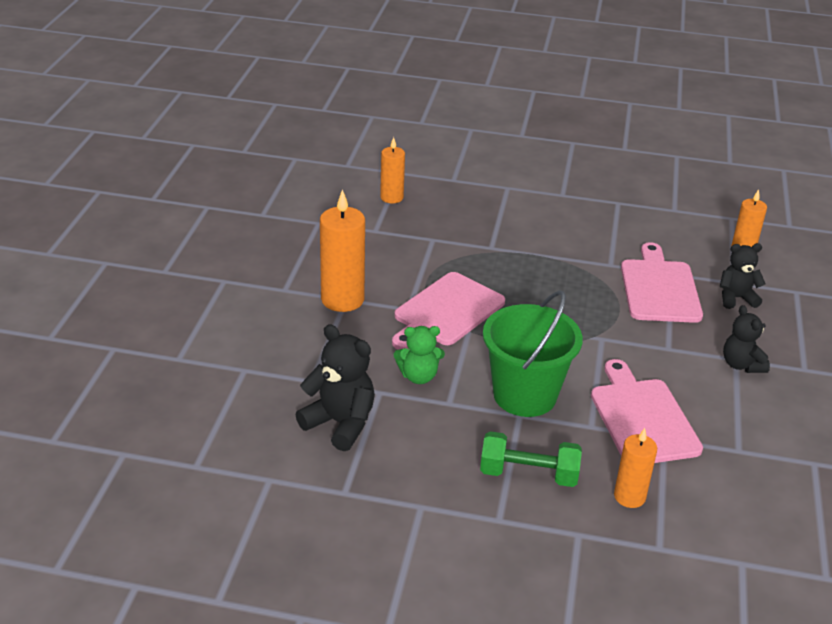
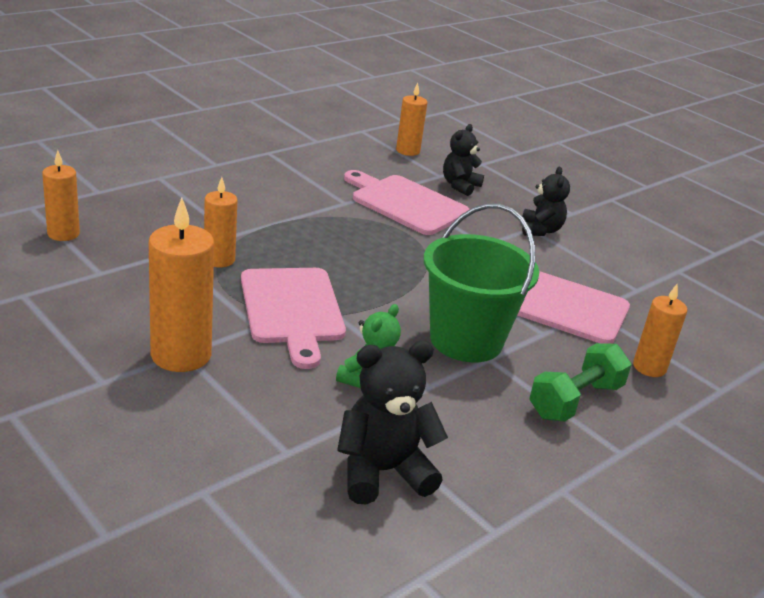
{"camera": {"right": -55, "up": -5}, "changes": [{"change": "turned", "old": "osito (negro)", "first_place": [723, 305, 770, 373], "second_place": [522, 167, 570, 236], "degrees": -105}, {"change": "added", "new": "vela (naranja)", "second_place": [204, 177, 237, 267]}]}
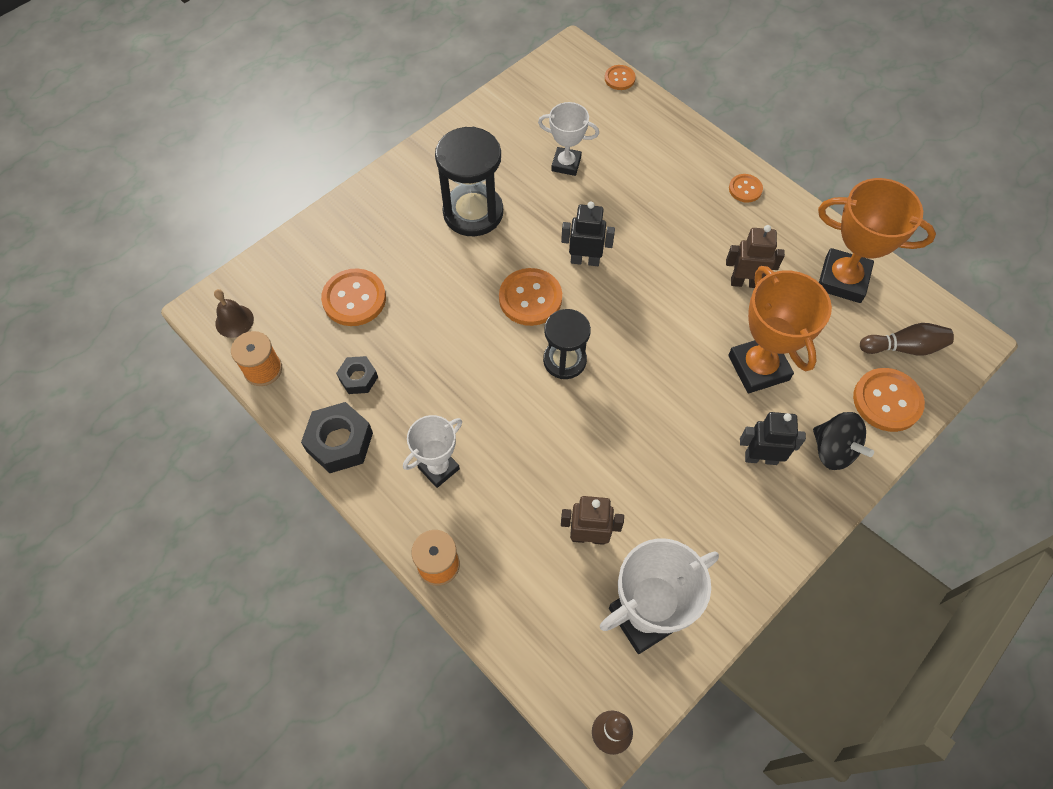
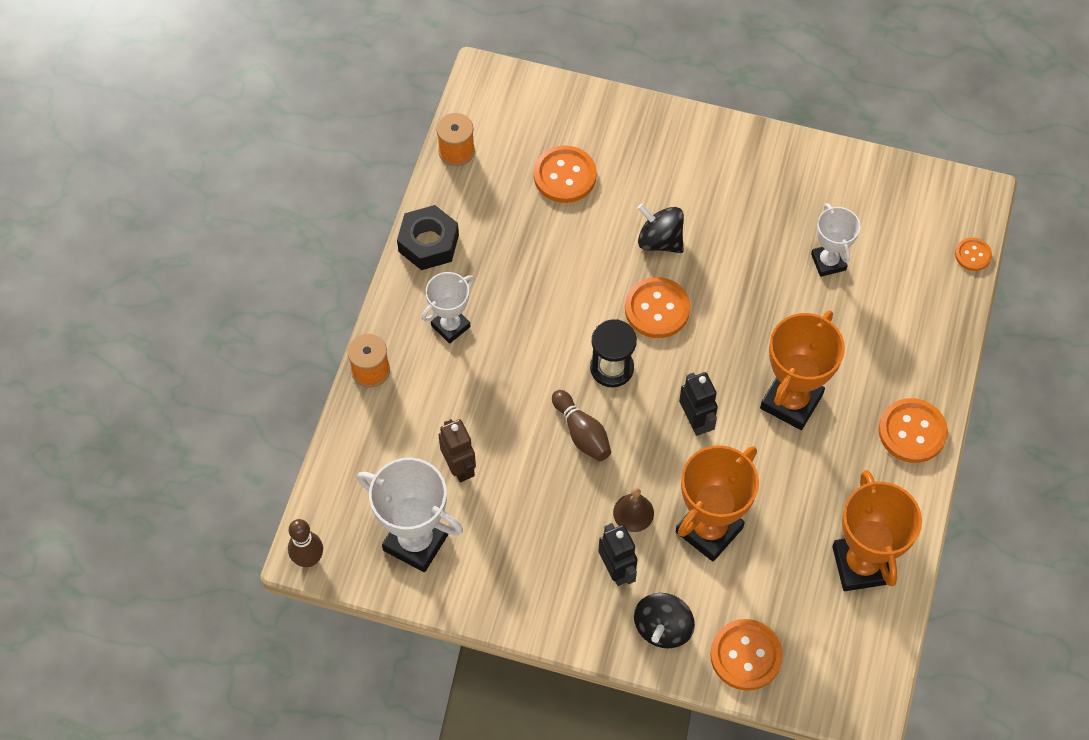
{"camera": {"right": 60, "up": 0}, "changes": [{"change": "moved", "old": "campana (marrón)", "first_place": [214, 289, 254, 338], "second_place": [613, 488, 654, 532]}, {"change": "removed", "old": "tuerca (negro)", "first_place": [336, 356, 378, 394]}, {"change": "turned", "old": "trofeo (blanco)", "first_place": [403, 415, 462, 488], "second_place": [422, 272, 474, 344], "degrees": -60}, {"change": "removed", "old": "reloj de arena (negro)", "first_place": [435, 127, 503, 236]}, {"change": "moved", "old": "robot (negro)", "first_place": [561, 202, 615, 266], "second_place": [679, 372, 718, 436]}, {"change": "removed", "old": "robot (marrón)", "first_place": [726, 225, 785, 288]}, {"change": "resized", "old": "botón (naranja)", "first_place": [729, 174, 763, 203], "second_place": [879, 398, 948, 463], "factor": 1.78}, {"change": "moved", "old": "bolo (marrón)", "first_place": [860, 323, 954, 356], "second_place": [552, 390, 611, 461]}, {"change": "added", "new": "peonza (negro)", "second_place": [637, 203, 684, 253]}, {"change": "added", "new": "trofeo (naranja)", "second_place": [760, 310, 845, 430]}]}
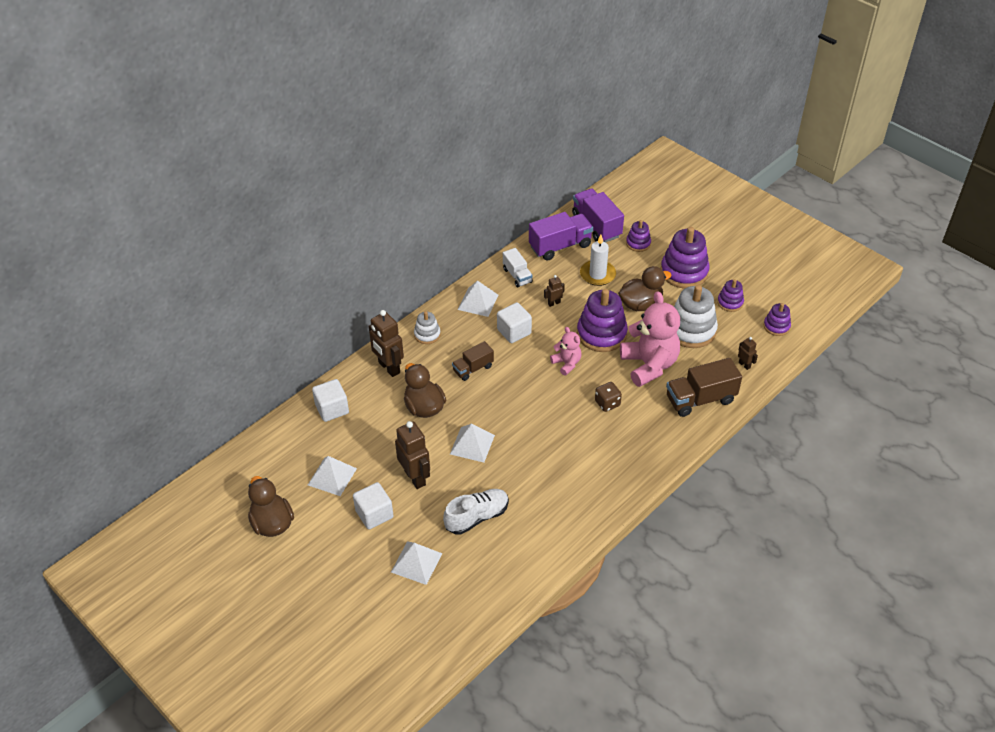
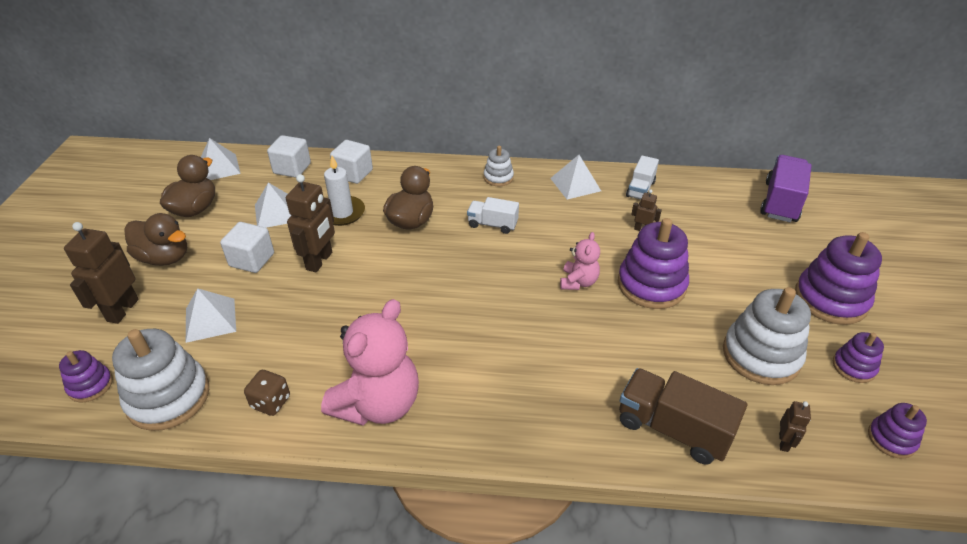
{"camera": {"right": 50, "up": -5}, "changes": [{"change": "moved", "old": "robot (marrón)", "first_place": [369, 310, 404, 377], "second_place": [64, 222, 139, 324]}, {"change": "removed", "old": "zapato (blanco)", "first_place": [443, 489, 509, 535]}, {"change": "moved", "old": "pirámide (blanco)", "first_place": [450, 423, 495, 463], "second_place": [201, 138, 241, 180]}, {"change": "recoloured", "old": "camión (marrón)", "new": "camión (blanco)", "first_place": [452, 341, 494, 381], "second_place": [467, 197, 519, 234]}, {"change": "moved", "old": "cubo (blanco)", "first_place": [497, 302, 532, 343], "second_place": [267, 135, 311, 178]}, {"change": "removed", "old": "camión (morado)", "first_place": [529, 212, 593, 260]}, {"change": "moved", "old": "vela (blanco)", "first_place": [580, 235, 616, 286], "second_place": [324, 156, 365, 226]}, {"change": "moved", "old": "dado (marrón)", "first_place": [595, 382, 622, 412], "second_place": [244, 370, 290, 416]}, {"change": "moved", "old": "pato (marrón)", "first_place": [618, 266, 671, 311], "second_place": [124, 213, 187, 266]}, {"change": "moved", "old": "osito (rosa)", "first_place": [620, 291, 680, 387], "second_place": [321, 299, 419, 426]}, {"change": "moved", "old": "juguete apilable (morado)", "first_place": [626, 220, 651, 252], "second_place": [59, 350, 113, 402]}, {"change": "added", "new": "juguete apilable (blanco)", "second_place": [112, 329, 209, 431]}]}
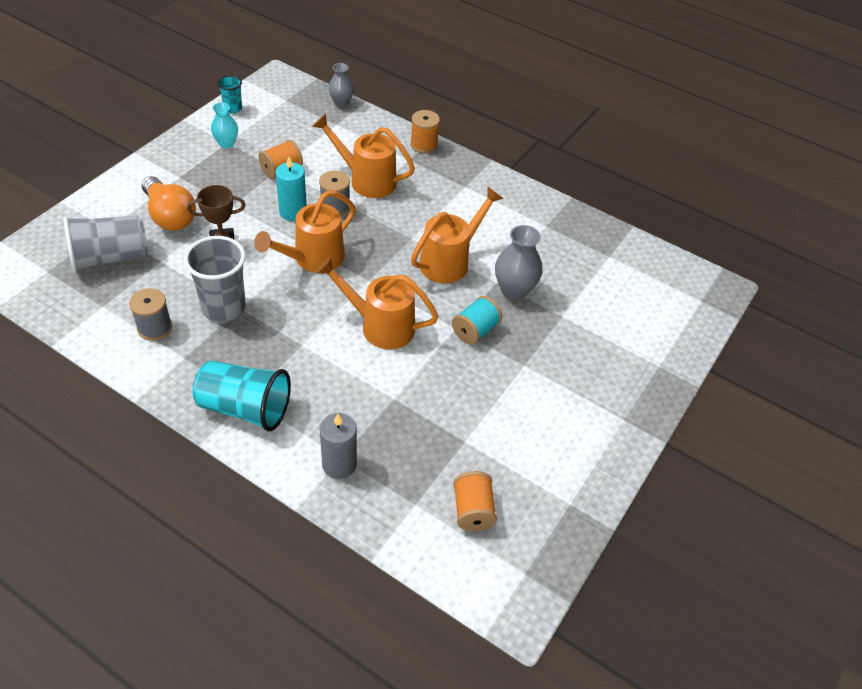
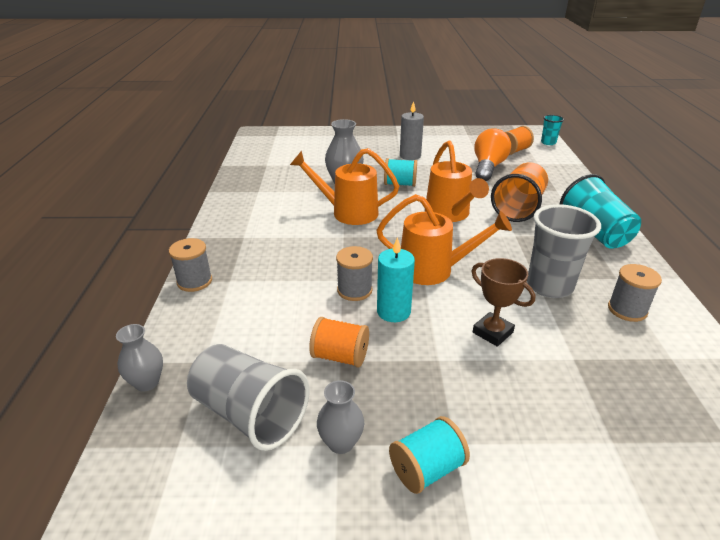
{"camera": {"right": -120, "up": -15}, "changes": [{"change": "moved", "old": "vaso (gris)", "first_place": [63, 215, 148, 273], "second_place": [187, 344, 310, 451]}, {"change": "moved", "old": "bombilla (naranja)", "first_place": [142, 176, 196, 231], "second_place": [474, 128, 511, 181]}, {"change": "recoloured", "old": "florero (turquesa)", "new": "florero (gris)", "first_place": [211, 102, 238, 148], "second_place": [317, 380, 364, 454]}, {"change": "moved", "old": "vaso (turquesa)", "first_place": [217, 75, 242, 113], "second_place": [541, 115, 564, 145]}, {"change": "removed", "old": "regadera (naranja)", "first_place": [312, 114, 415, 198]}, {"change": "moved", "old": "vela (gris)", "first_place": [320, 413, 357, 479], "second_place": [400, 101, 424, 160]}, {"change": "recoloured", "old": "carrete (naranja)", "new": "carrete (gris)", "first_place": [410, 110, 440, 153], "second_place": [169, 238, 212, 292]}, {"change": "added", "new": "carrete (turquesa)", "second_place": [389, 416, 470, 494]}, {"change": "added", "new": "vaso (naranja)", "second_place": [491, 162, 548, 222]}]}
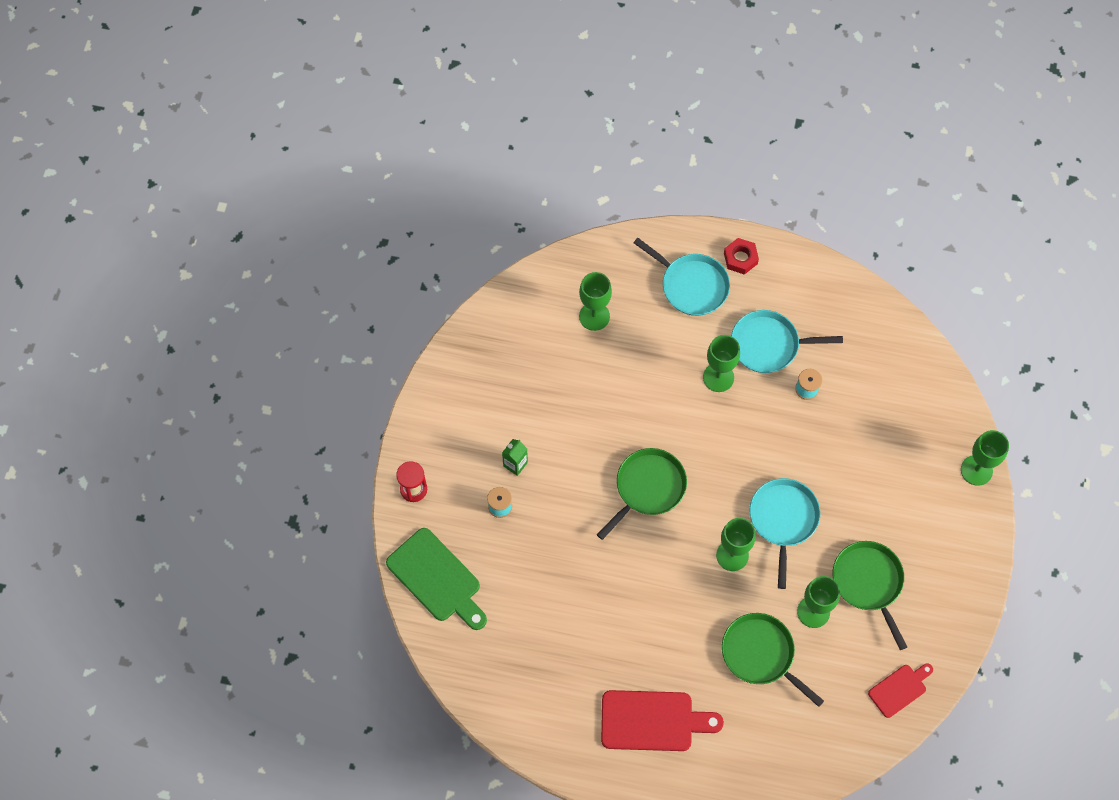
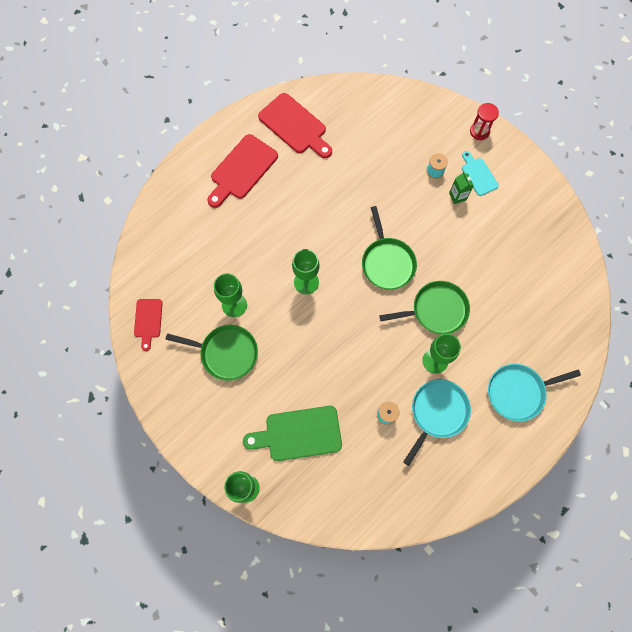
{"camera": {"right": 125, "up": 5}, "changes": [{"change": "moved", "old": "tabla de cortar (verde)", "first_place": [386, 528, 487, 630], "second_place": [243, 406, 342, 461]}, {"change": "removed", "old": "copa (verde)", "first_place": [579, 272, 612, 331]}, {"change": "moved", "old": "sartén (verde)", "first_place": [722, 613, 824, 707], "second_place": [380, 281, 470, 334]}, {"change": "removed", "old": "tuerca (rojo)", "first_place": [724, 238, 759, 275]}, {"change": "removed", "old": "sartén (turquesa)", "first_place": [750, 478, 820, 589]}, {"change": "added", "new": "tabla de cortar (rojo)", "second_place": [258, 93, 332, 158]}, {"change": "added", "new": "tabla de cortar (turquesa)", "second_place": [462, 151, 499, 196]}]}
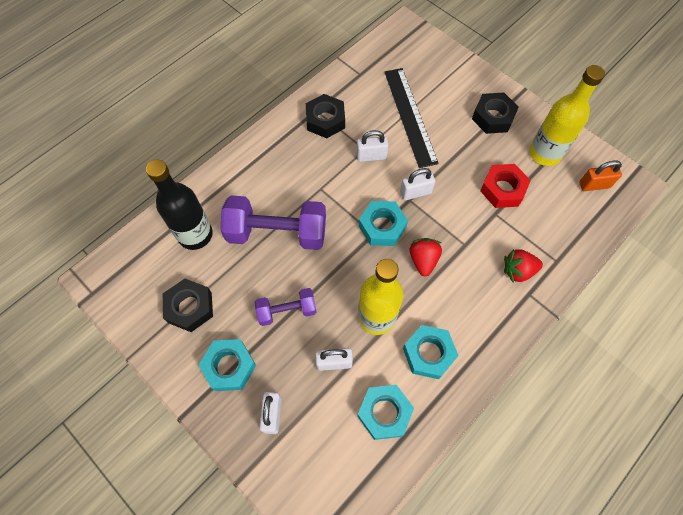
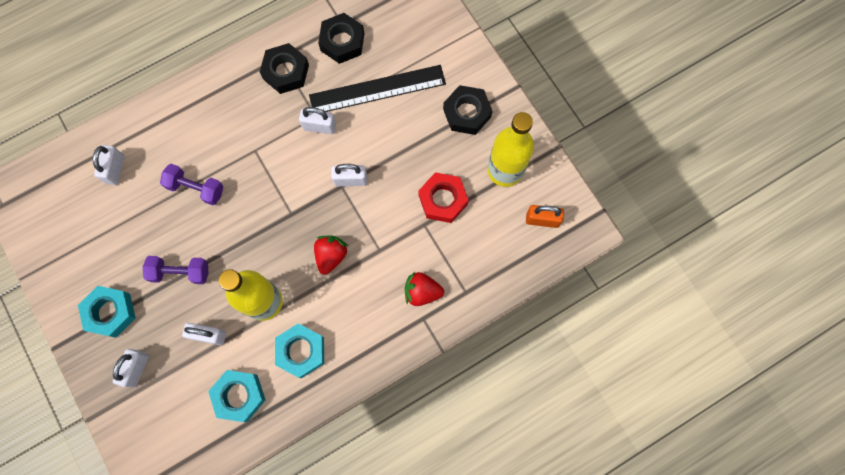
{"camera": {"right": 15, "up": 10}, "changes": [{"change": "replaced", "old": "botella (negro)", "new": "candado (blanco)", "first_place": [146, 159, 213, 250], "second_place": [93, 145, 124, 185]}, {"change": "moved", "old": "tuerca (negro)", "first_place": [163, 279, 213, 332], "second_place": [318, 13, 364, 64]}, {"change": "resized", "old": "mancuerna (morado)", "first_place": [220, 195, 326, 250], "second_place": [160, 164, 223, 205], "factor": 0.56}, {"change": "removed", "old": "tuerca (turquesa)", "first_place": [359, 201, 408, 246]}, {"change": "turned", "old": "regla (negro)", "first_place": [385, 68, 439, 168], "second_place": [309, 65, 446, 112], "degrees": 75}]}
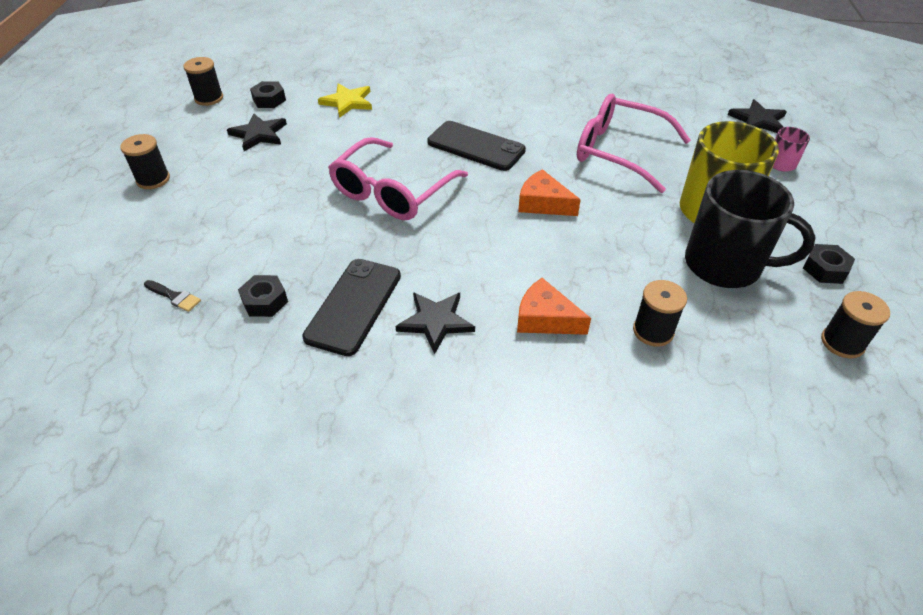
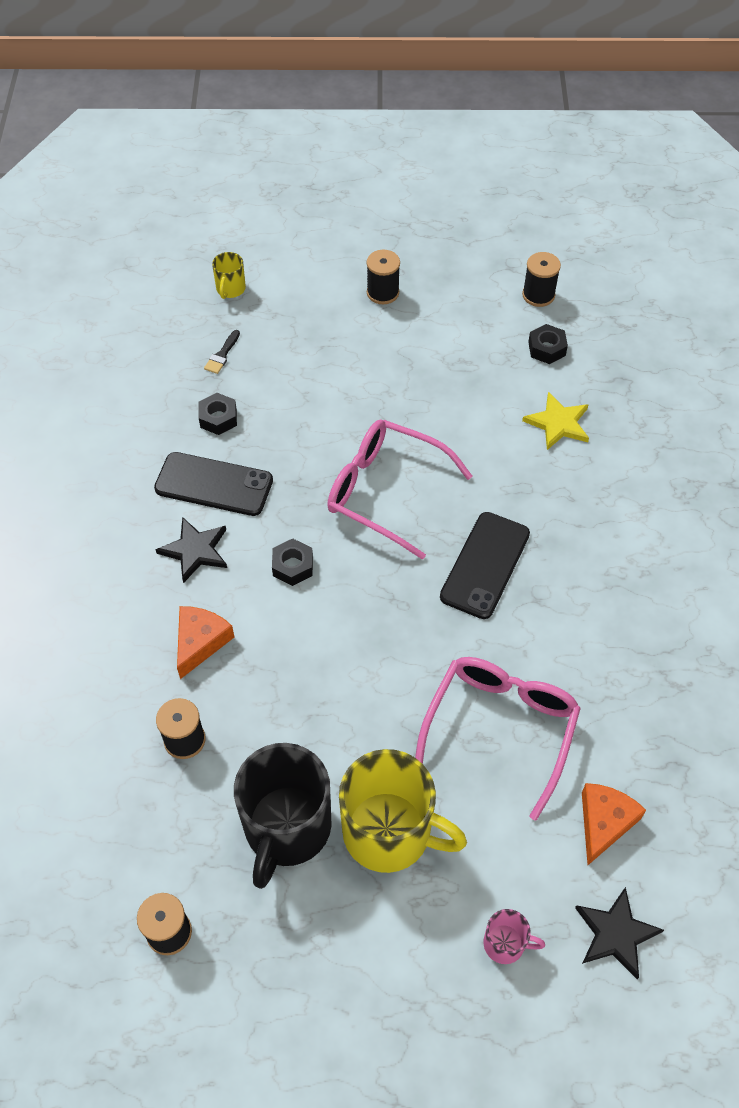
{"camera": {"right": 85, "up": 10}, "changes": [{"change": "removed", "old": "estrella (negro)", "first_place": [227, 113, 287, 151]}, {"change": "moved", "old": "queso (naranja)", "first_place": [518, 169, 581, 216], "second_place": [582, 783, 646, 865]}, {"change": "moved", "old": "tuerca (negro)", "first_place": [803, 244, 855, 284], "second_place": [272, 538, 313, 586]}, {"change": "added", "new": "taza (amarillo)", "second_place": [212, 252, 246, 299]}]}
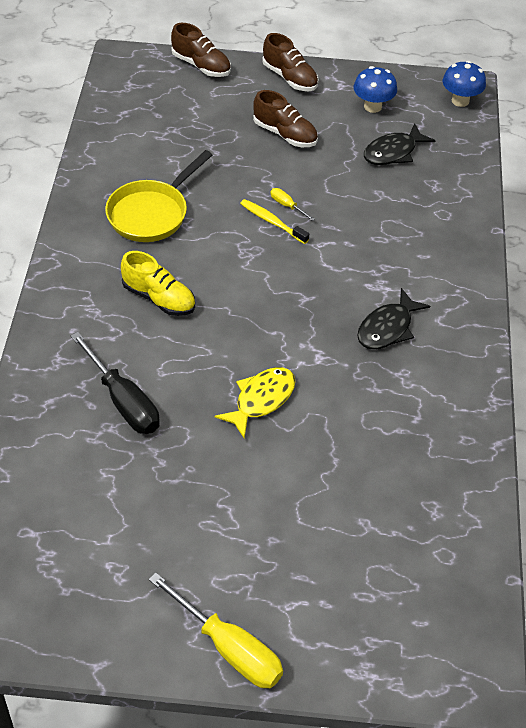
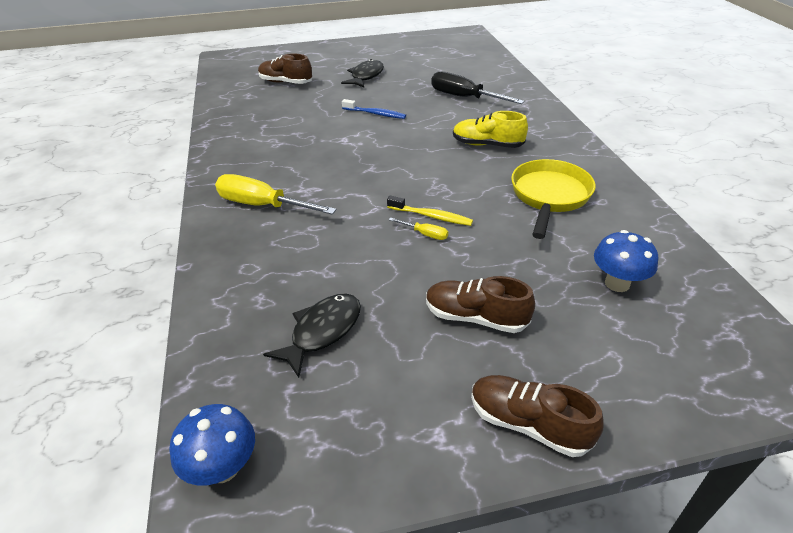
{"camera": {"right": 165, "up": -10}, "changes": [{"change": "moved", "old": "destornillador (amarillo)", "first_place": [149, 572, 283, 688], "second_place": [215, 174, 337, 215]}, {"change": "moved", "old": "zapato (marrón)", "first_place": [171, 23, 231, 77], "second_place": [258, 53, 312, 84]}, {"change": "replaced", "old": "pez (amarillo)", "new": "cepillo de dientes (azul)", "first_place": [215, 367, 296, 439], "second_place": [342, 99, 406, 119]}, {"change": "moved", "old": "seta (azul)", "first_place": [354, 66, 397, 113], "second_place": [594, 230, 658, 292]}, {"change": "moved", "old": "pez (negro)", "first_place": [357, 288, 430, 349], "second_place": [341, 59, 384, 88]}]}
